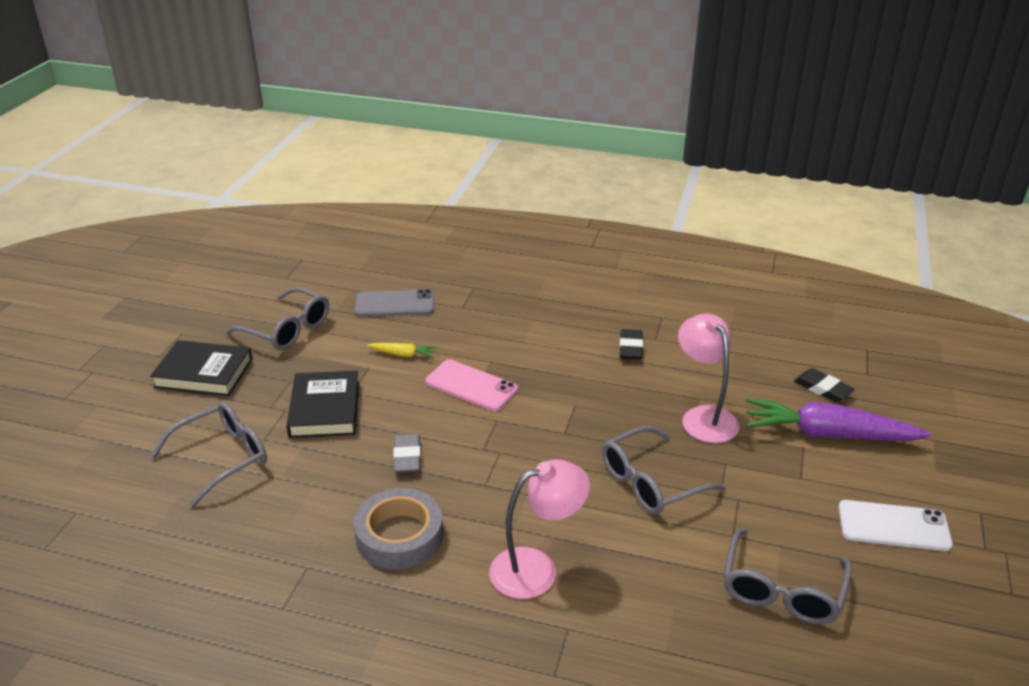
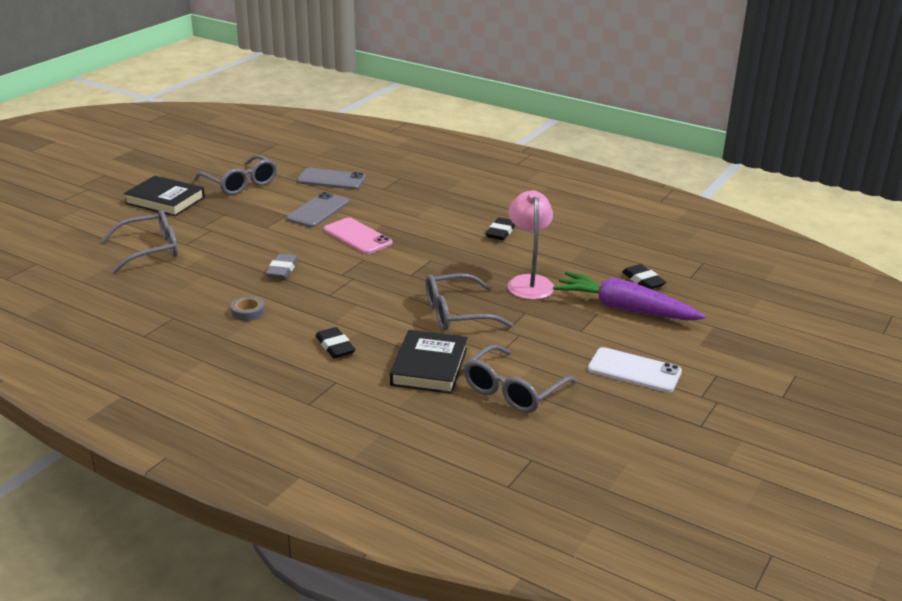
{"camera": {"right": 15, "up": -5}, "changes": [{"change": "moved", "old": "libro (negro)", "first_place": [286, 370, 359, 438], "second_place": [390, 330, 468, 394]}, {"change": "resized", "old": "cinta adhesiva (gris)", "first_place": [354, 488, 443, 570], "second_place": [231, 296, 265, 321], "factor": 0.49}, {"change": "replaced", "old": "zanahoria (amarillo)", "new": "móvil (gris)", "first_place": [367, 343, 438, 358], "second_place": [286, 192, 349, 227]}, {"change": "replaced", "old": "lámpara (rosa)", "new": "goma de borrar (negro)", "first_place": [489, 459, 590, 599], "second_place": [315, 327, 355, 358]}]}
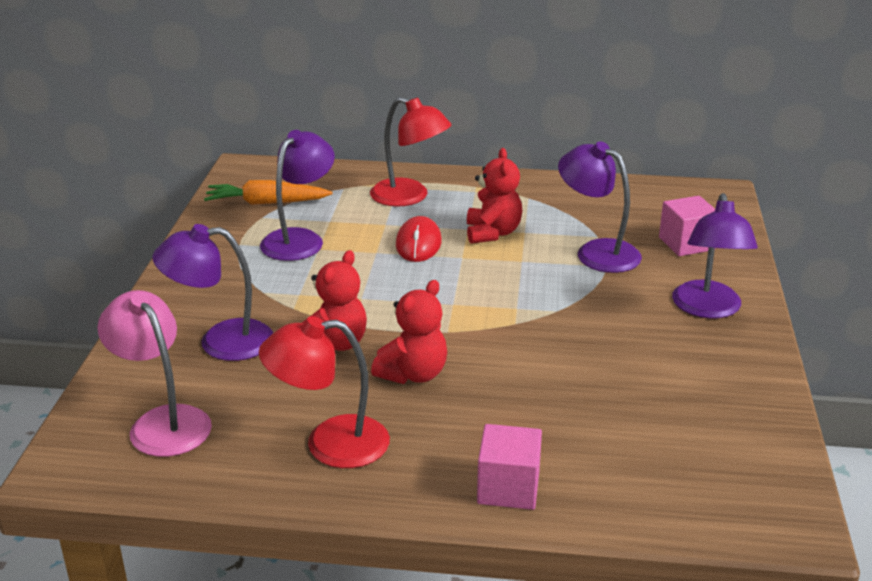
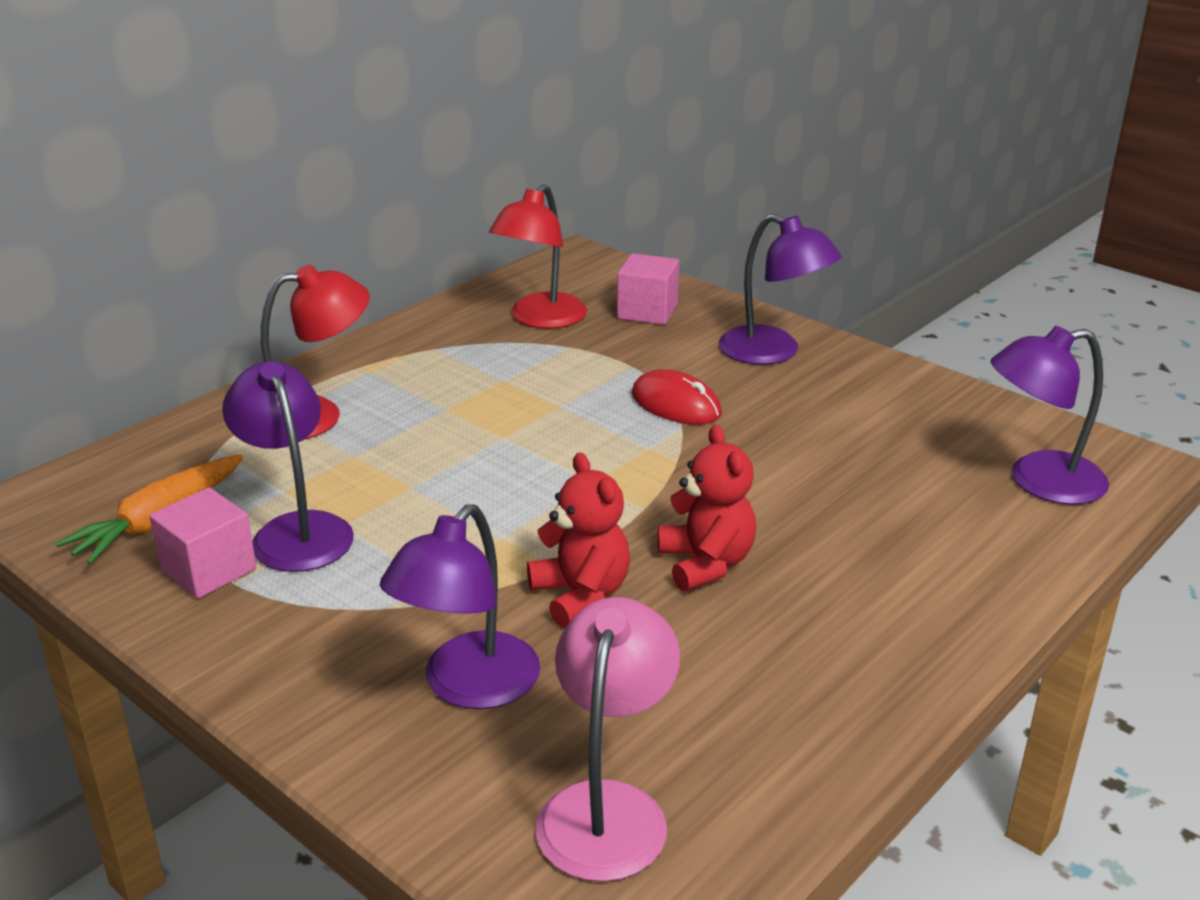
{"camera": {"right": -55, "up": 0}, "changes": [{"change": "turned", "old": "lámpara (rosa)", "first_place": [97, 290, 212, 457], "second_place": [535, 597, 680, 882], "degrees": 105}, {"change": "moved", "old": "lámpara (rojo)", "first_place": [259, 316, 390, 468], "second_place": [489, 184, 587, 329]}, {"change": "moved", "old": "ratón (rojo)", "first_place": [396, 216, 442, 262], "second_place": [632, 370, 722, 424]}, {"change": "removed", "old": "osito (rojo)", "first_place": [467, 148, 522, 244]}, {"change": "moved", "old": "cubo (rosa)", "first_place": [477, 424, 542, 510], "second_place": [149, 487, 257, 598]}, {"change": "moved", "old": "lámpara (morado)", "first_place": [558, 141, 642, 273], "second_place": [991, 326, 1109, 505]}]}
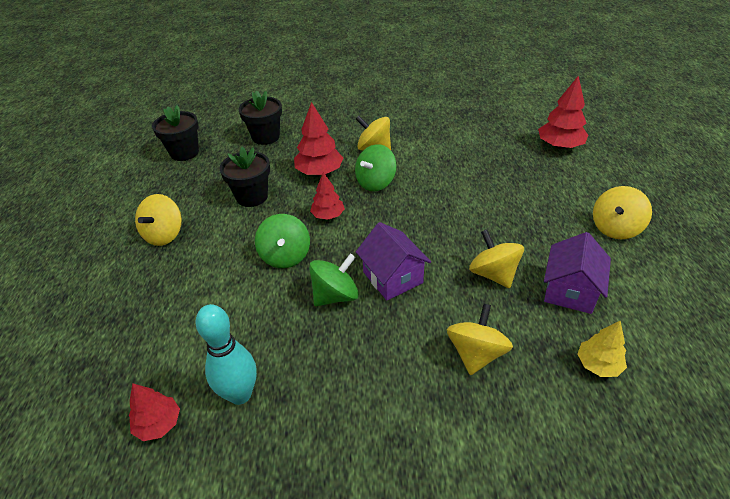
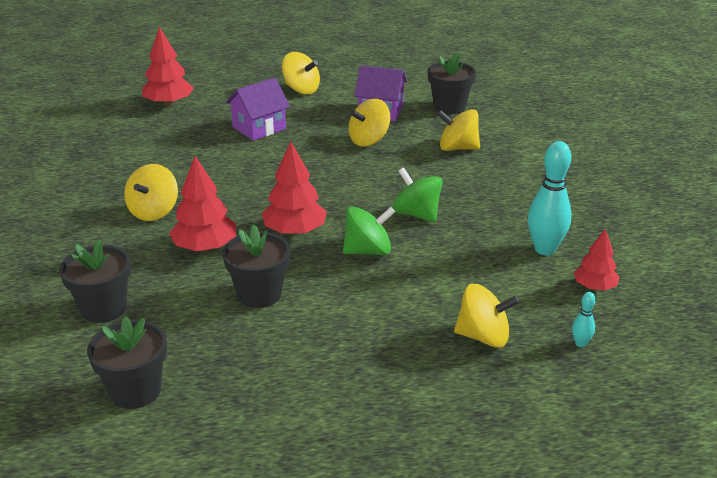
{"camera": {"right": -100, "up": -10}, "changes": [{"change": "moved", "old": "peonza (amarillo)", "first_place": [135, 194, 182, 246], "second_place": [454, 284, 520, 348]}, {"change": "resized", "old": "árbol (rojo)", "first_place": [310, 172, 345, 220], "second_place": [262, 141, 327, 235], "factor": 1.58}, {"change": "removed", "old": "peonza (verde)", "first_place": [355, 144, 397, 191]}, {"change": "moved", "old": "casa (morado)", "first_place": [356, 222, 431, 300], "second_place": [226, 78, 290, 141]}, {"change": "replaced", "old": "árbol (amarillo)", "new": "maceta (negro)", "first_place": [577, 320, 627, 377], "second_place": [428, 53, 476, 114]}, {"change": "added", "new": "bolo (turquesa)", "second_place": [572, 292, 596, 347]}]}
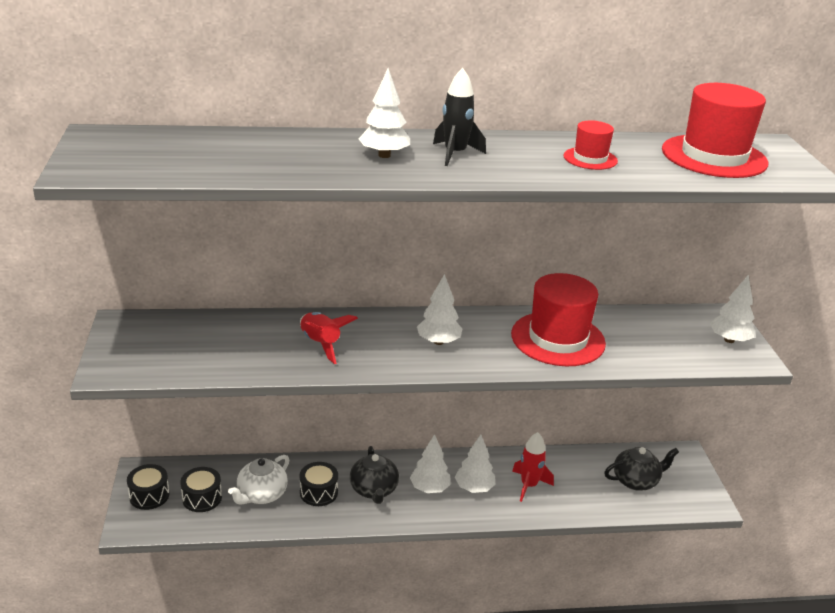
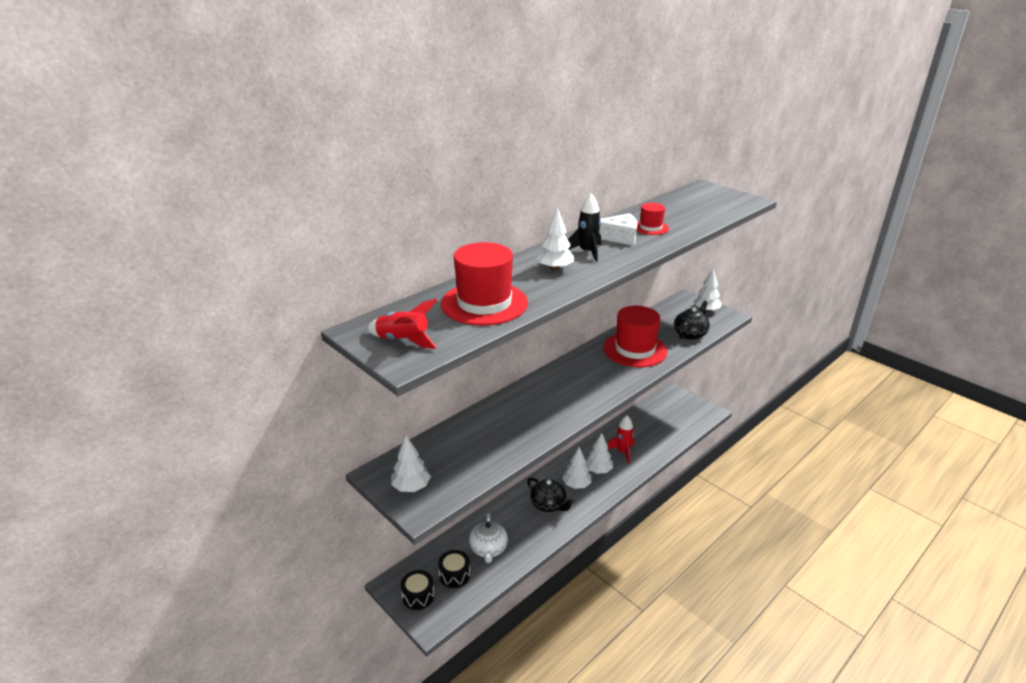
{"camera": {"right": -35, "up": 0}, "changes": [{"change": "moved", "old": "cohete (rojo)", "first_place": [300, 312, 358, 364], "second_place": [367, 299, 437, 349]}, {"change": "removed", "old": "tambor (negro)", "first_place": [300, 462, 338, 506]}, {"change": "moved", "old": "árbol (blanco)", "first_place": [417, 274, 462, 345], "second_place": [391, 435, 431, 492]}, {"change": "moved", "old": "tetera (negro)", "first_place": [604, 447, 679, 491], "second_place": [674, 301, 710, 340]}, {"change": "moved", "old": "sombrero (rojo)", "first_place": [662, 83, 768, 178], "second_place": [441, 242, 528, 326]}, {"change": "added", "new": "queso (blanco)", "second_place": [599, 213, 638, 246]}]}
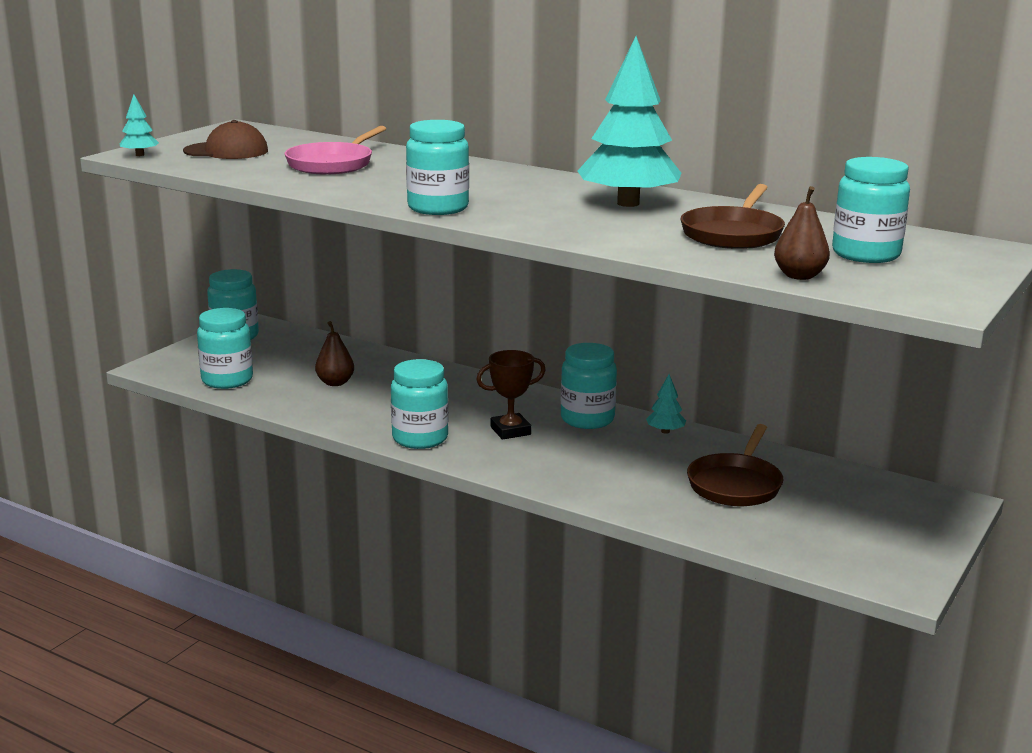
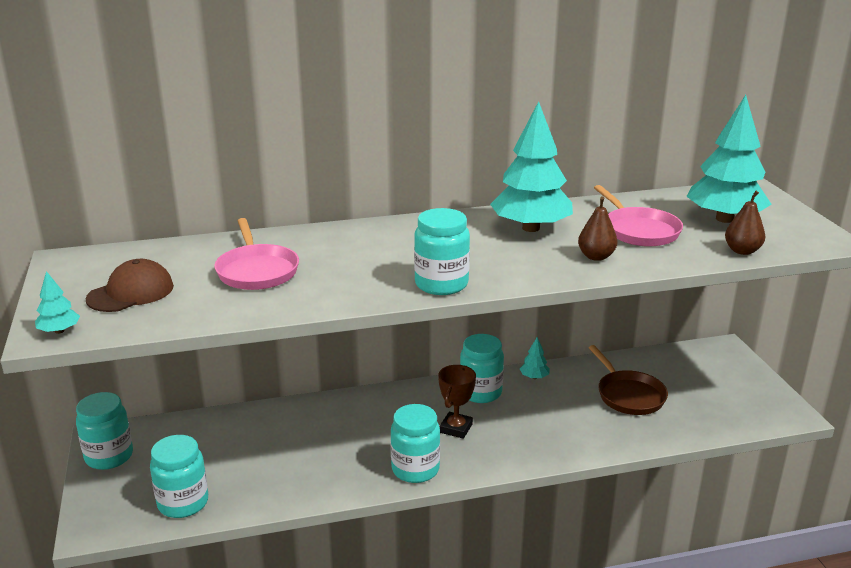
{"camera": {"right": -45, "up": 5}, "changes": [{"change": "moved", "old": "pera (marrón)", "first_place": [315, 321, 354, 386], "second_place": [578, 196, 617, 261]}, {"change": "recoloured", "old": "sartén (marrón)", "new": "sartén (rosa)", "first_place": [680, 184, 785, 249], "second_place": [594, 185, 683, 247]}, {"change": "replaced", "old": "tarro (turquesa)", "new": "árbol (turquesa)", "first_place": [832, 157, 910, 263], "second_place": [686, 95, 772, 223]}]}
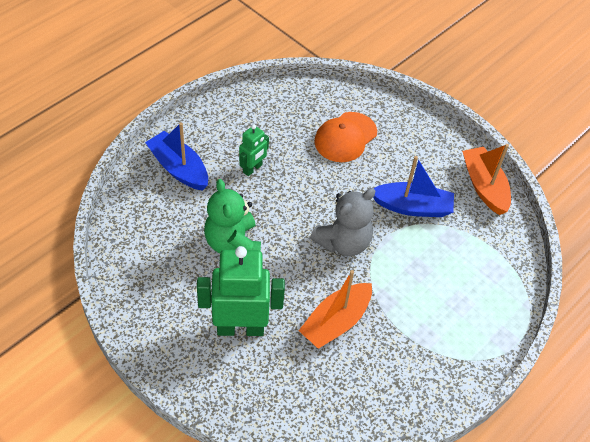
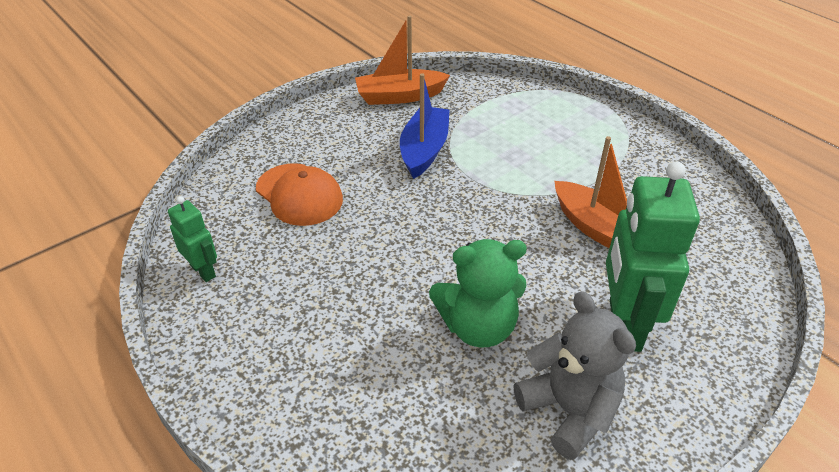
{"camera": {"right": -80, "up": -10}, "changes": [{"change": "removed", "old": "barco (azul)", "first_place": [145, 122, 208, 191]}, {"change": "moved", "old": "robot (verde)", "first_place": [239, 124, 269, 176], "second_place": [168, 196, 217, 282]}, {"change": "moved", "old": "osito (gris)", "first_place": [310, 188, 376, 256], "second_place": [514, 291, 636, 460]}]}
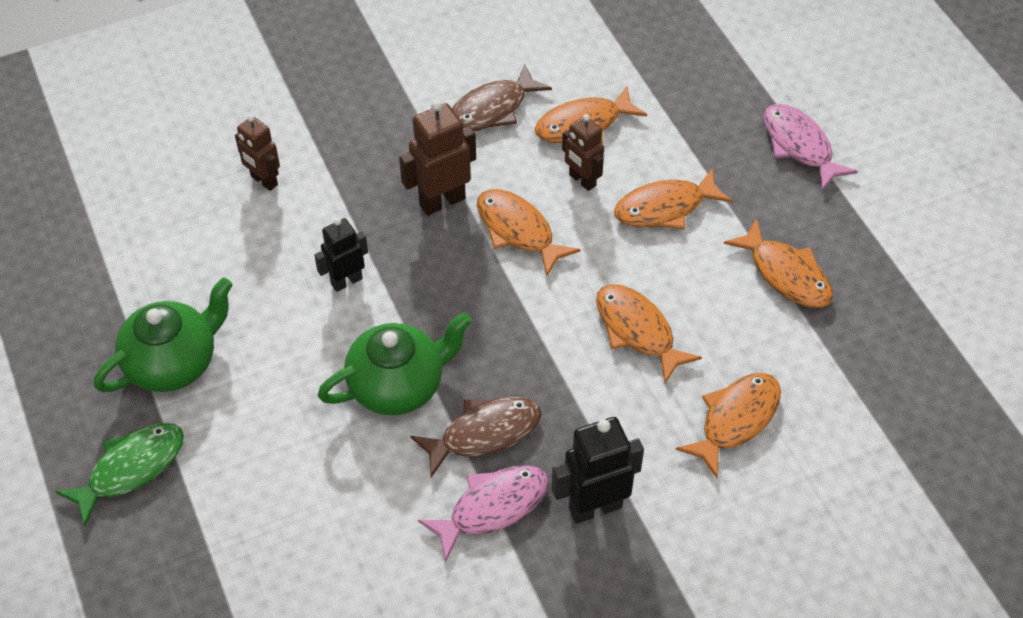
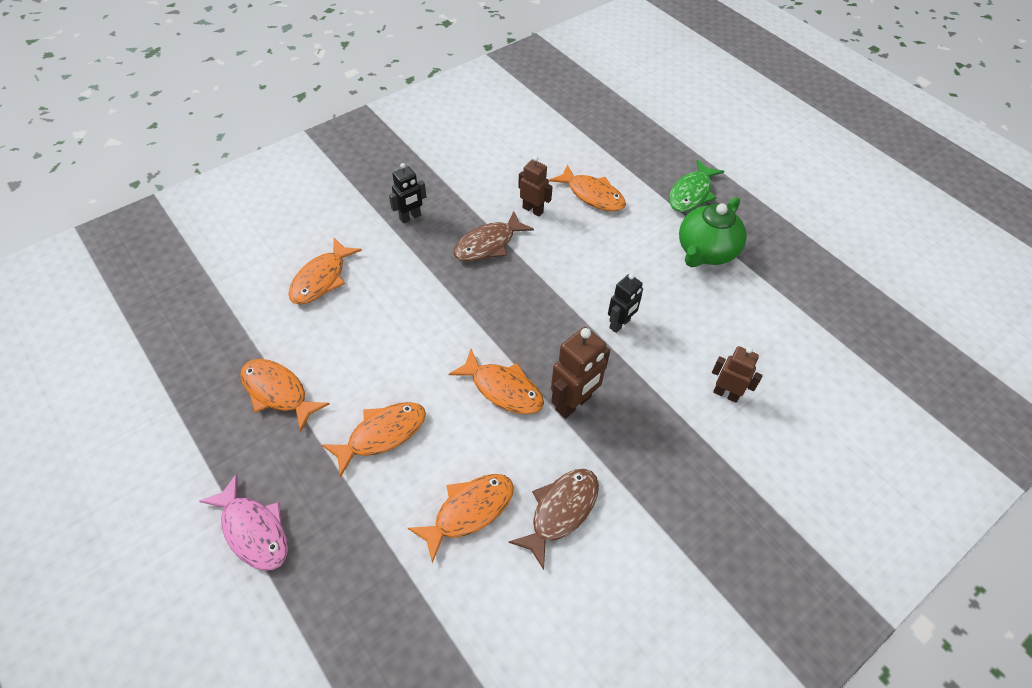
{"camera": {"right": 165, "up": 0}, "changes": [{"change": "removed", "old": "tetera (verde)", "first_place": [317, 312, 472, 415]}, {"change": "removed", "old": "pez (rosa)", "first_place": [418, 465, 549, 562]}, {"change": "resized", "old": "robot (negro)", "first_place": [552, 417, 644, 524], "second_place": [389, 163, 426, 223], "factor": 0.66}, {"change": "moved", "old": "robot (marrón)", "first_place": [562, 114, 604, 191], "second_place": [518, 156, 553, 216]}, {"change": "moved", "old": "pez (naranja)", "first_place": [596, 284, 702, 383], "second_place": [549, 164, 626, 212]}]}
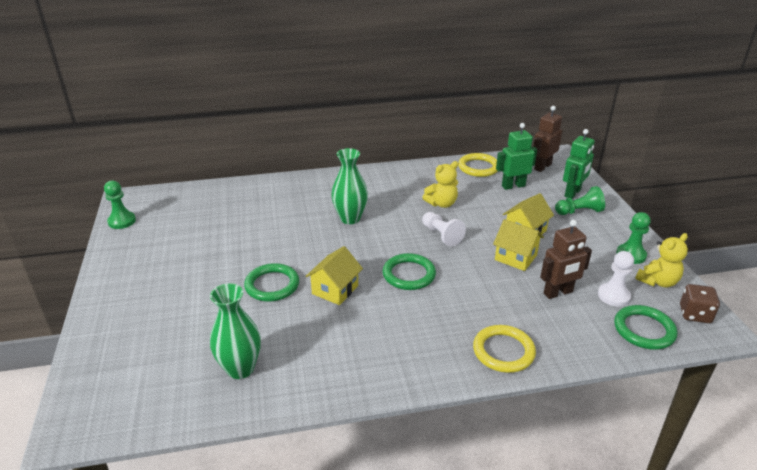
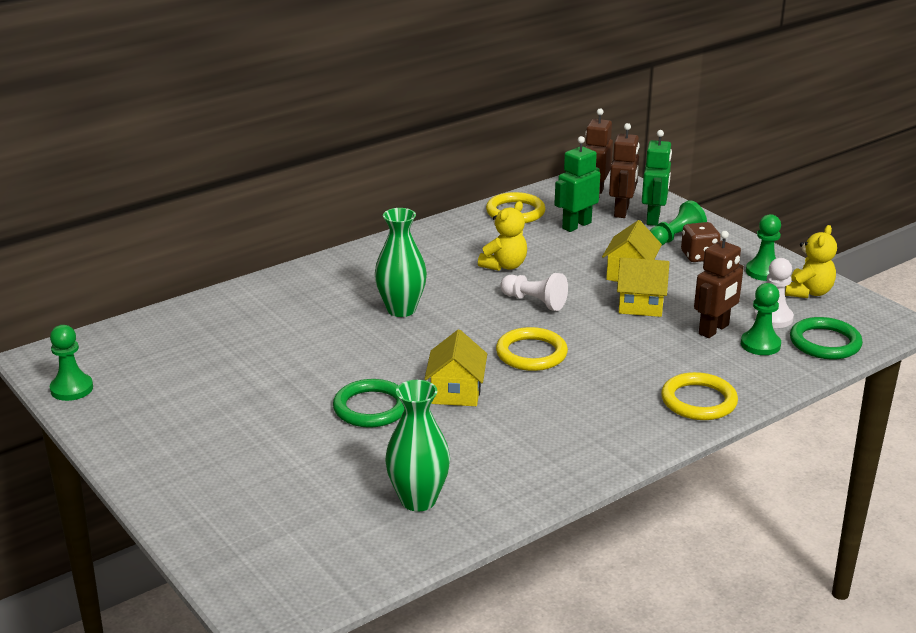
{"camera": {"right": -25, "up": -5}, "changes": [{"change": "recoloured", "old": "anillo (verde)", "new": "anillo (amarillo)", "first_place": [382, 253, 436, 290], "second_place": [496, 327, 568, 371]}, {"change": "moved", "old": "dado (marrón)", "first_place": [680, 284, 720, 323], "second_place": [681, 222, 721, 262]}, {"change": "added", "new": "robot (marrón)", "second_place": [609, 123, 640, 218]}, {"change": "added", "new": "peón (verde)", "second_place": [741, 283, 781, 355]}]}
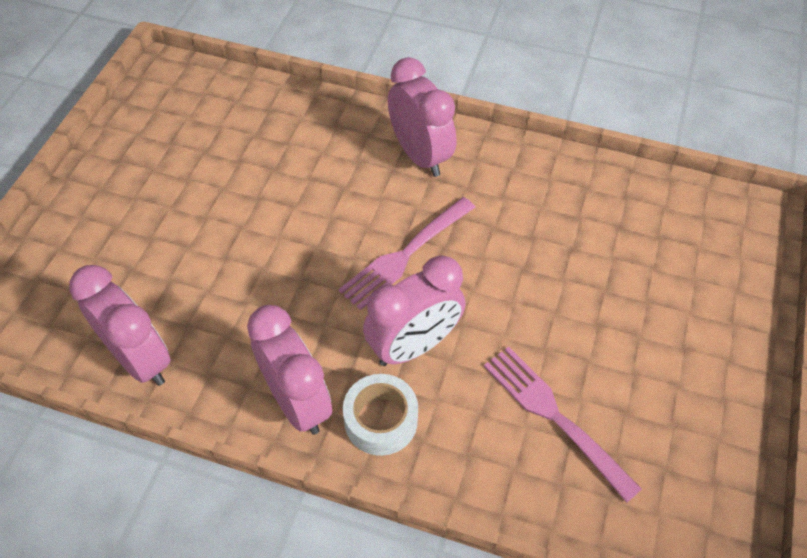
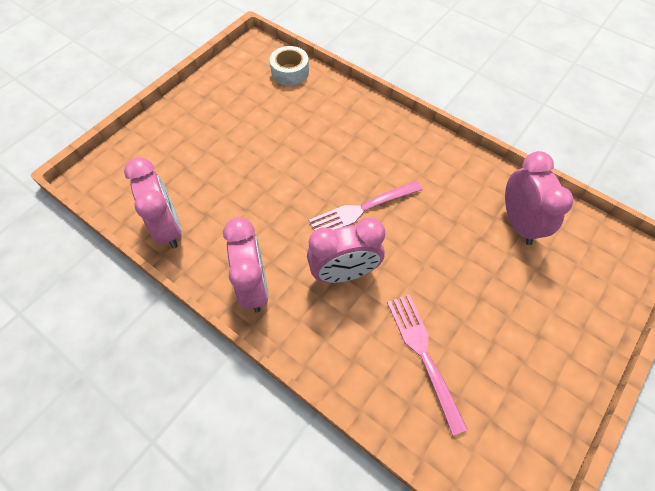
{"camera": {"right": 20, "up": 5}, "changes": [{"change": "moved", "old": "cinta adhesiva (blanco)", "first_place": [343, 374, 418, 456], "second_place": [270, 46, 309, 86]}, {"change": "moved", "old": "despertador (rosa)", "first_place": [388, 57, 456, 177], "second_place": [505, 151, 573, 245]}]}
